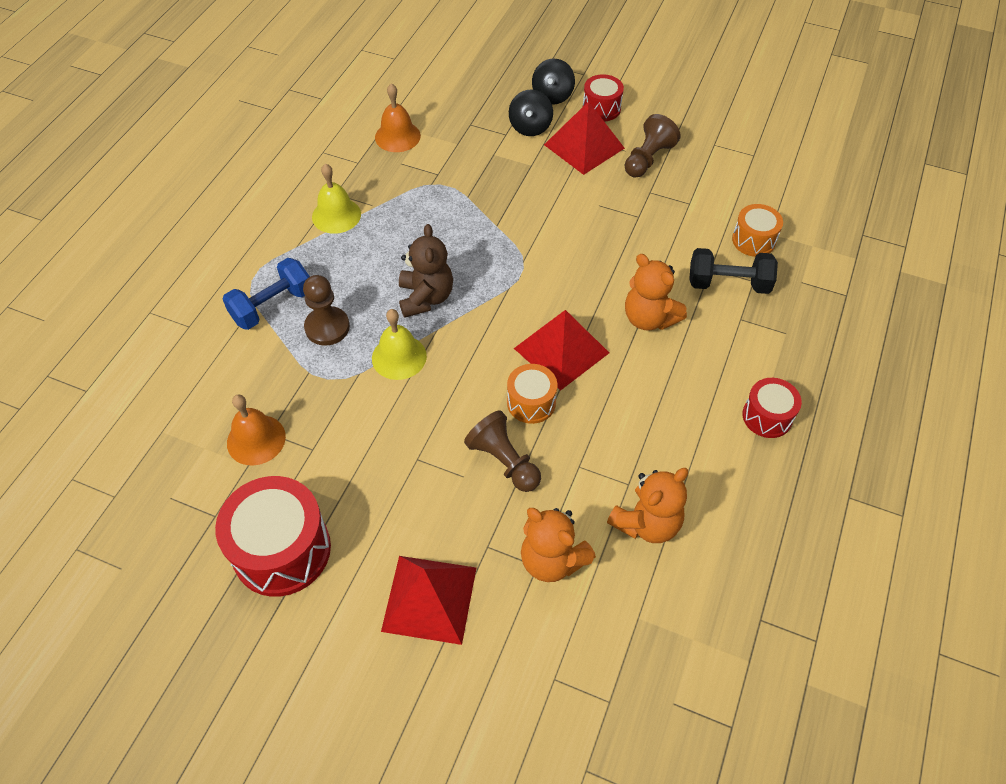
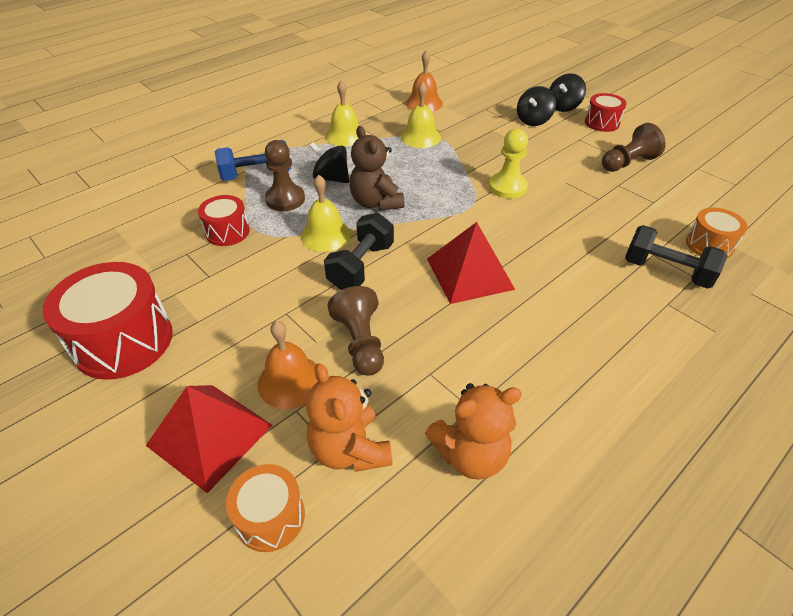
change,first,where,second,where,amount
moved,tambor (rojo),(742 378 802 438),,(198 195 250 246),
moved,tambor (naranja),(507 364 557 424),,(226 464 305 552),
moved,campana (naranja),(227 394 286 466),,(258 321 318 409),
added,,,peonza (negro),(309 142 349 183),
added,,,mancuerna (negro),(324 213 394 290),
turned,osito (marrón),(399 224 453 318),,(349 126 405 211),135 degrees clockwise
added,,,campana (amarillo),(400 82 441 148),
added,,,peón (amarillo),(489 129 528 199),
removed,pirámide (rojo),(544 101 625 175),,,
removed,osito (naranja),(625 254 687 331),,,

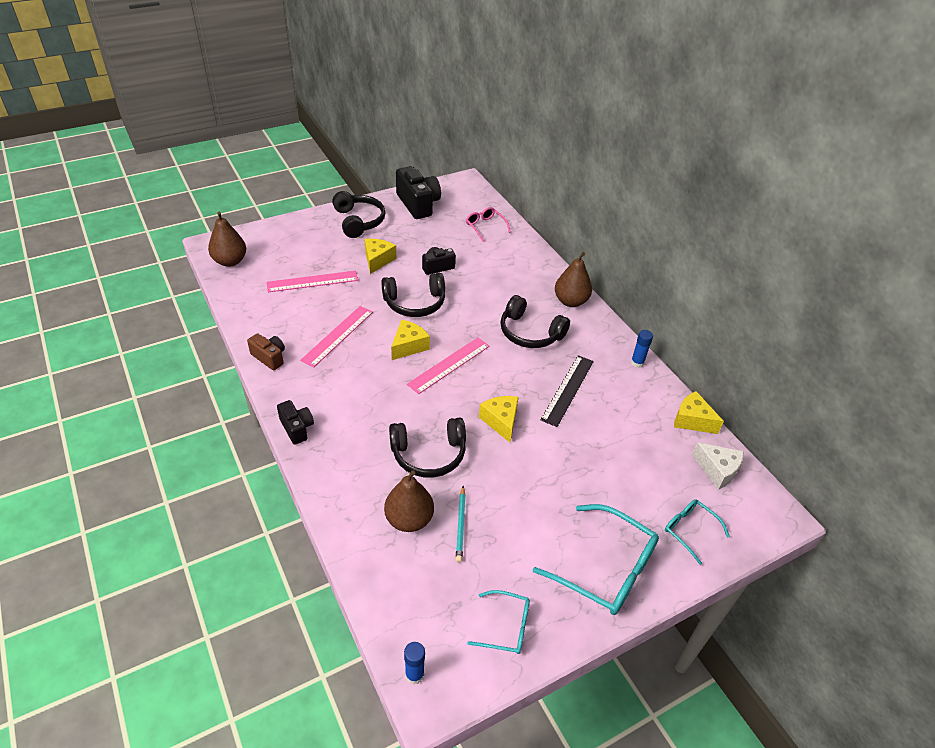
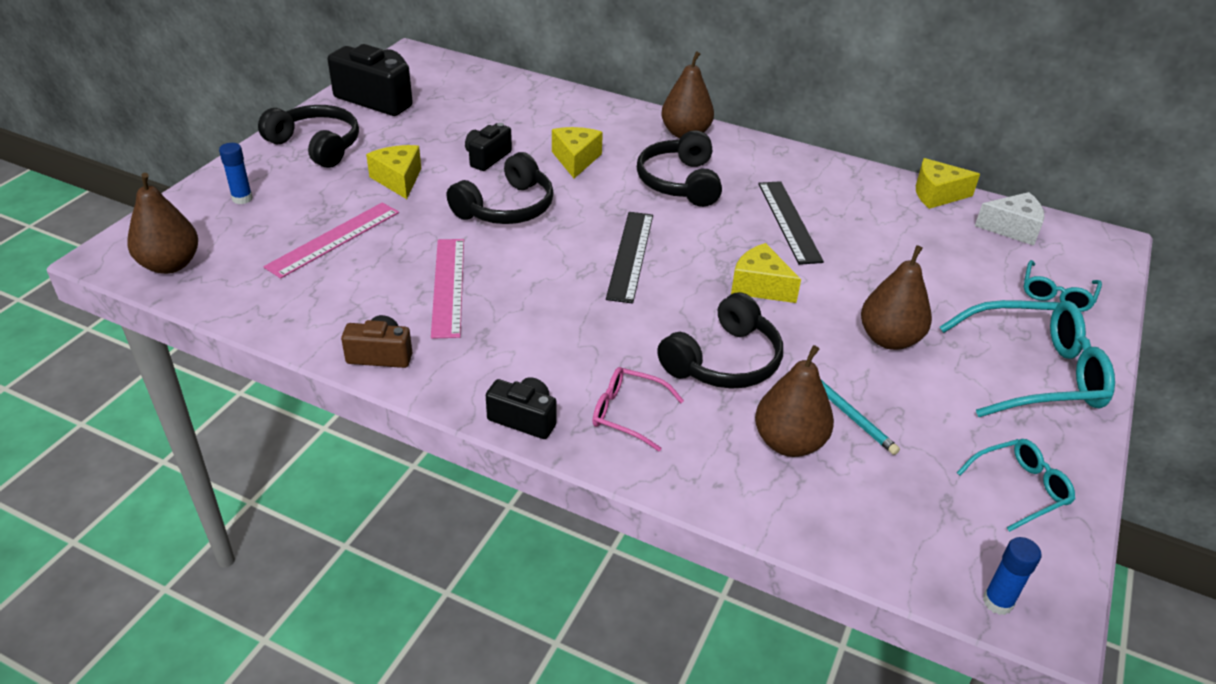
change,first,where,second,where,amount
moved,barra de pegamento (azul),(631 330 653 368),,(219 143 253 204),
moved,queso (amarillo),(391 320 430 360),,(552 127 603 178),
moved,gafas (rosa),(466 207 511 242),,(592 367 684 452),
recoloured,regla (rosa),(407 337 490 394),regla (negro),(606 212 653 304),
turned,auriculares (negro),(500 295 570 348),,(637 130 722 207),90 degrees clockwise
added,,,pera (marrón),(861 245 932 350),
turned,gafas (turquesa),(665 499 730 565),,(1024 260 1102 312),75 degrees counterclockwise

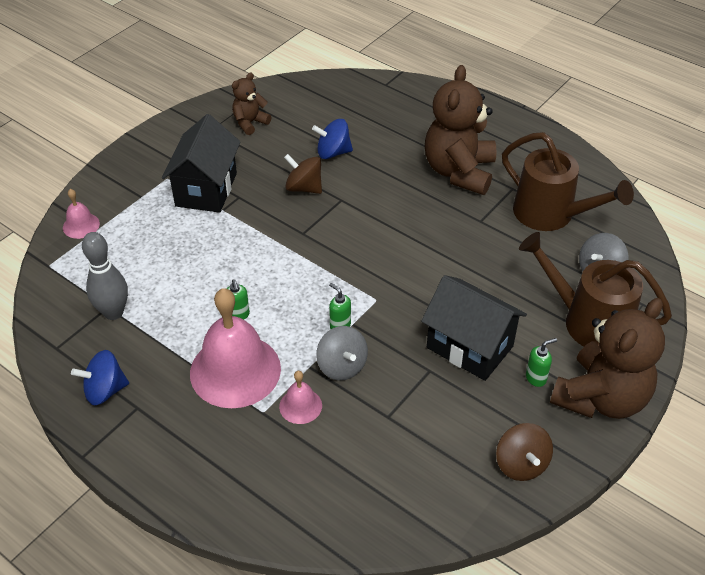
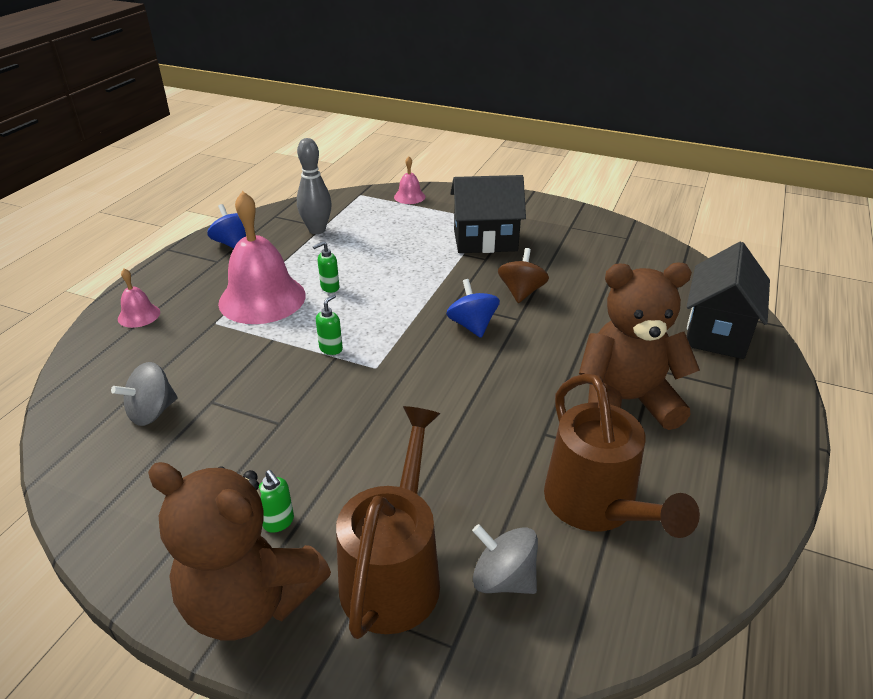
change,first,where,second,where,amount
moved,peonza (gris),(316 326 368 380),,(111 362 178 426),
moved,campana (rosa),(279 371 322 424),,(118 268 160 328),
moved,peonza (azul),(312 119 353 159),,(446 279 500 338),
turned,regadera (marrón),(502 132 634 231),,(544 373 700 538),45 degrees counterclockwise
moved,casa (negro),(421 275 527 381),,(686 242 770 359),
removed,osito (marrón),(232 73 271 135),,,
removed,peonza (marrón),(496 423 553 481),,,

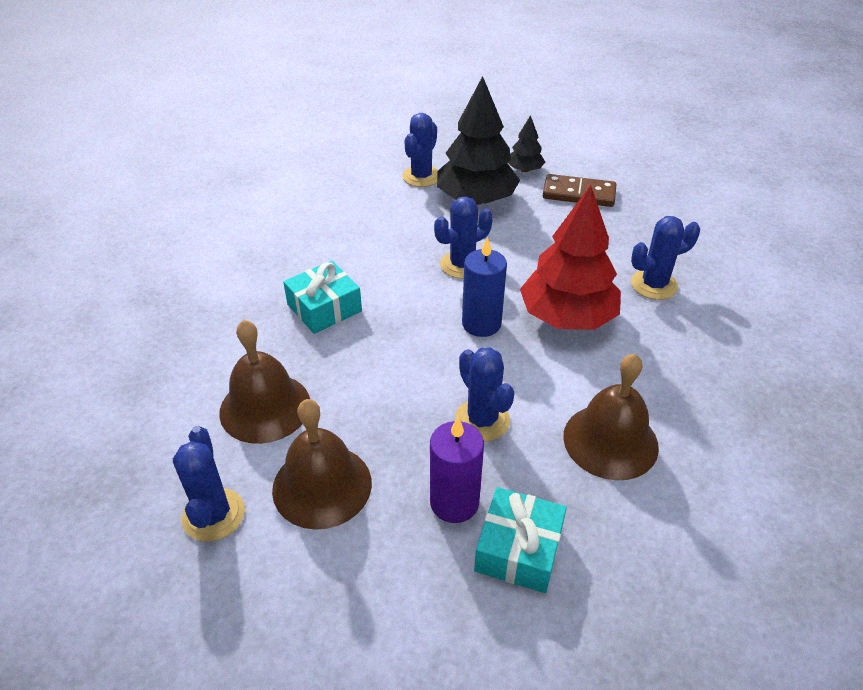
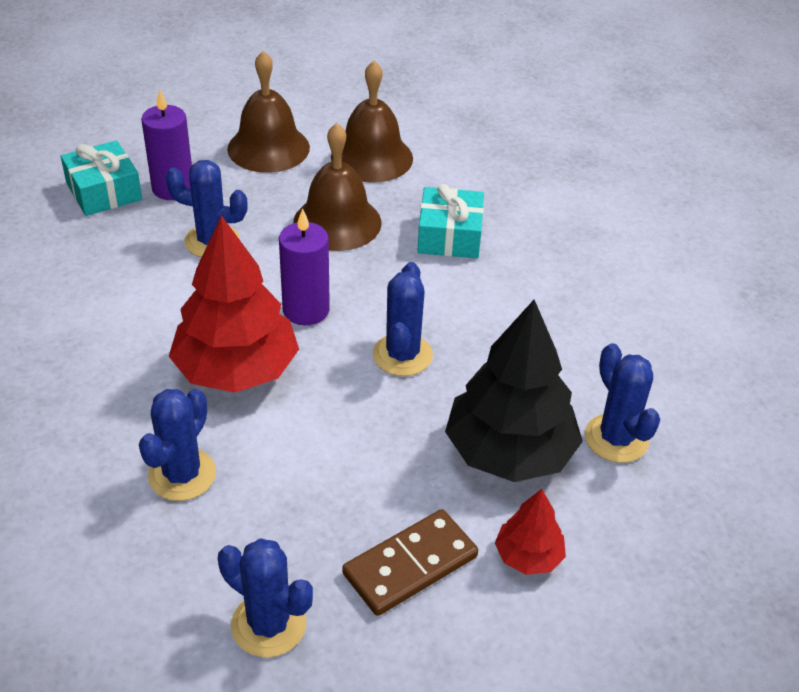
change,first,where,second,where,amount
moved,cactus (azul),(173 426 245 542),,(218 538 313 657),
recoloured,vela (azul),(462 237 507 337),vela (morado),(279 209 330 325),
moved,campana (marrón),(563 353 659 480),,(293 123 381 251),
recoloured,árbol (negro),(507 115 545 172),árbol (rojo),(495 489 566 575),

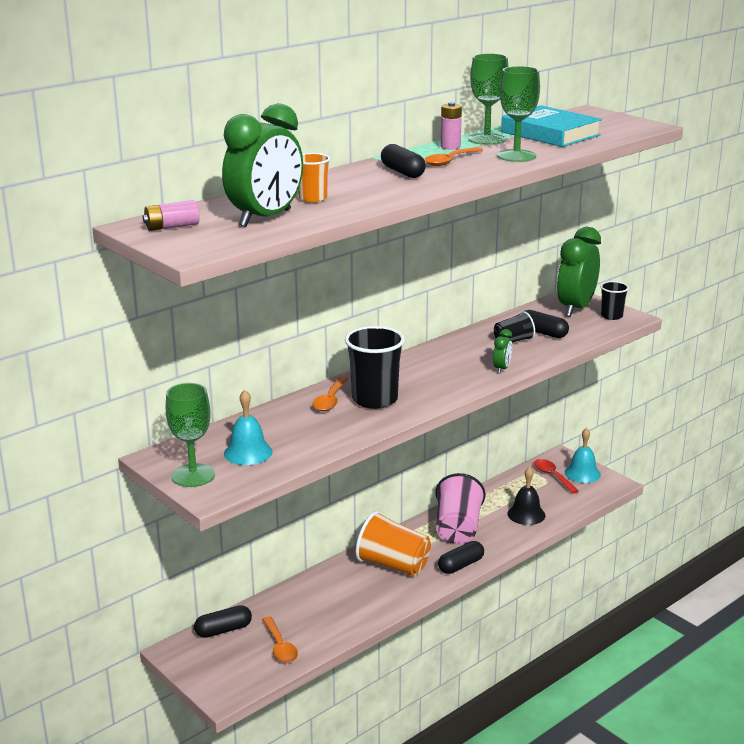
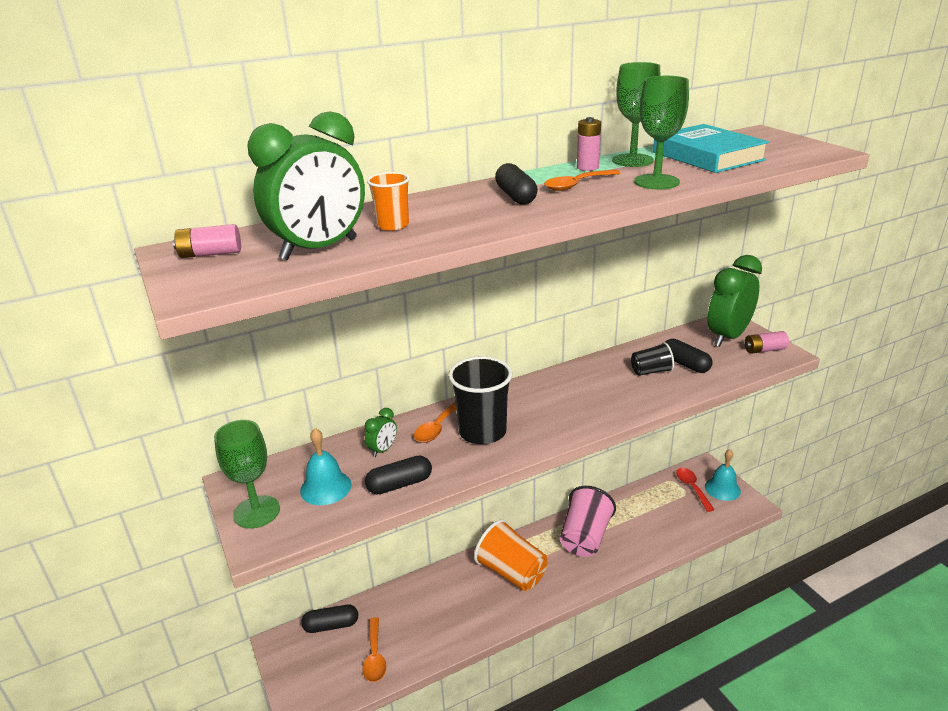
change,first,where,second,where,amount
moved,despertador (verde),(493 329 512 374),,(365 408 397 457),
moved,cápsula (negro),(438 541 484 574),,(365 455 432 495),
replaced,vaso (negro),(600 281 629 320),pila (rosa),(745 331 789 354),
removed,campana (negro),(507 467 545 525),,,

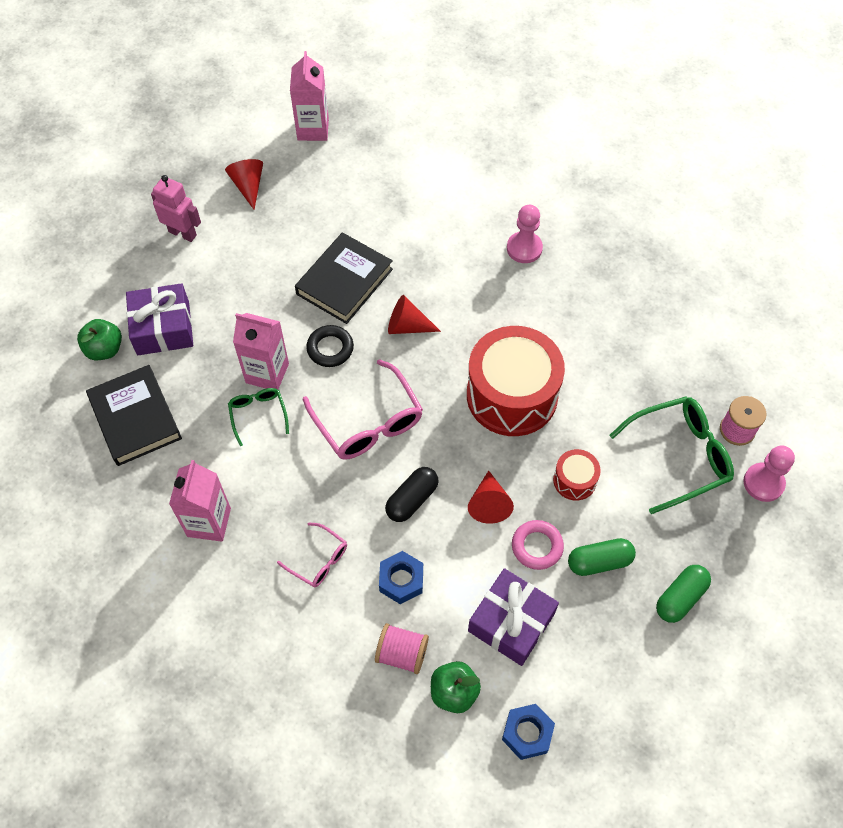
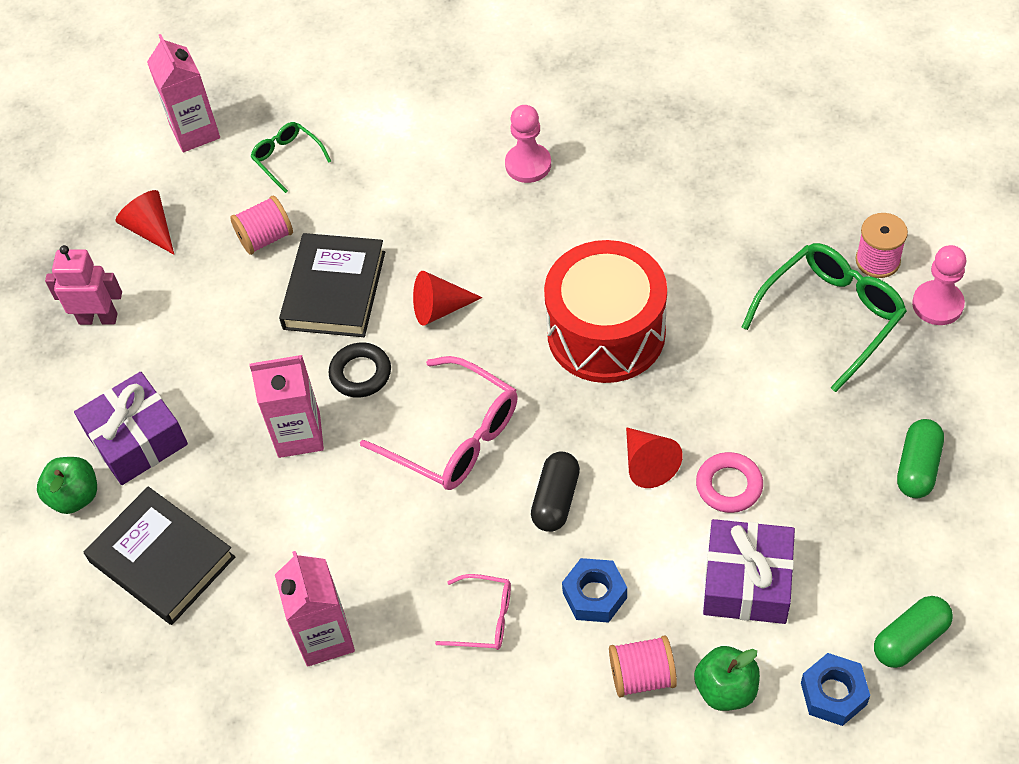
change,first,where,second,where,amount
added,,,carrete (rosa),(230 196 293 255),
moved,gafas (verde),(228 388 289 446),,(250 122 331 193),
moved,cápsula (verde),(568 538 636 576),,(874 596 953 668),
removed,tambor (rojo),(553 449 601 500),,,

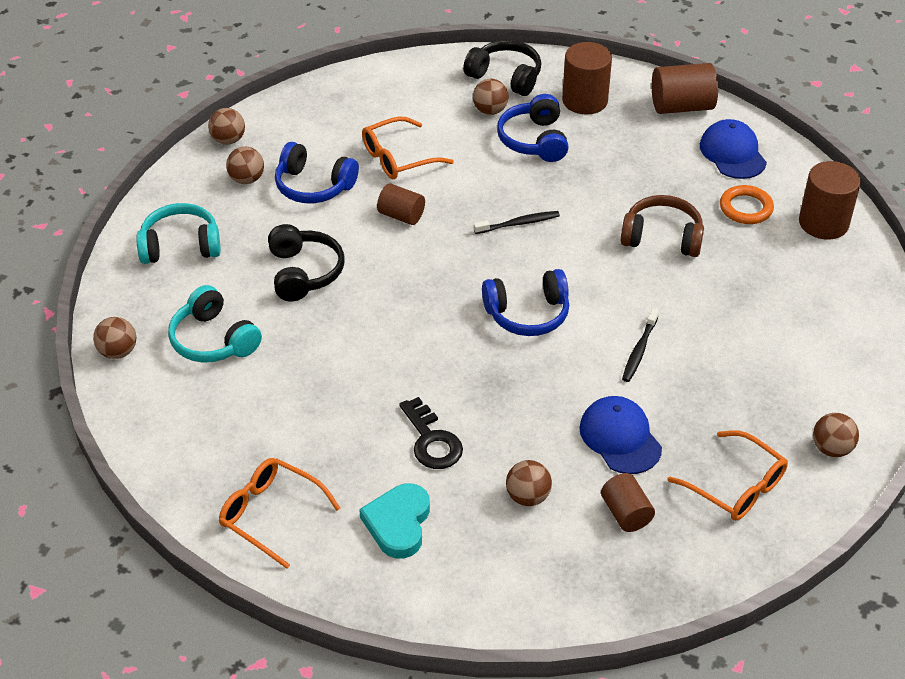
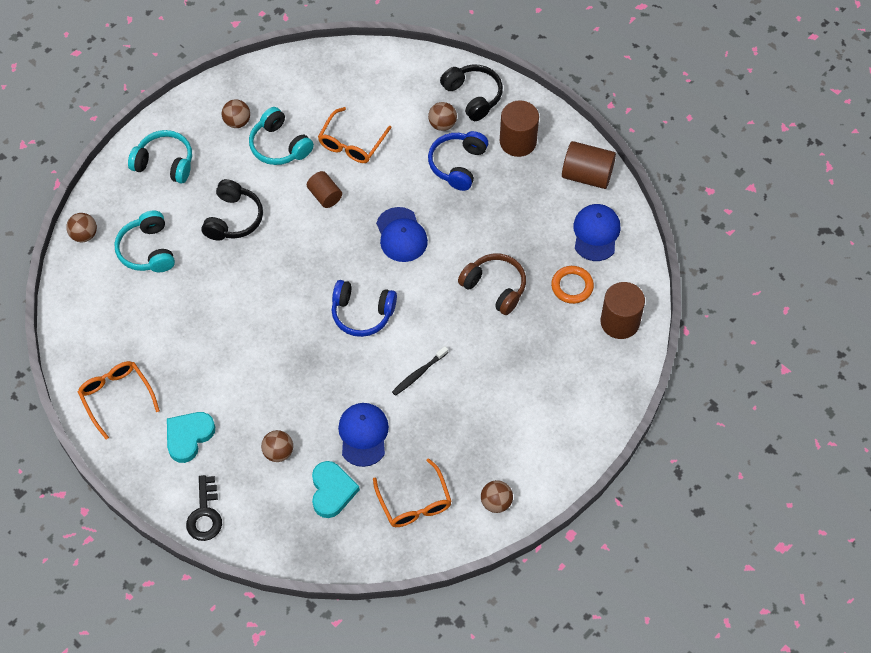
change,first,where,second,where,amount
moved,llave (negro),(399 397 463 469),,(186 475 222 541),
recoloured,auriculares (azul),(275 142 359 203),auriculares (turquesa),(249 107 314 165),
replaced,cilindro (marrón),(601 473 655 532),corazón (turquesa),(312 461 360 518),
turned,gafas (naranja),(362 117 454 179),,(318 107 392 163),60 degrees counterclockwise
replaced,cepillo de dientes (negro),(474 211 560 234),gorra (azul),(376 207 428 262),
removed,pelota (marrón),(208 108 245 145),,,

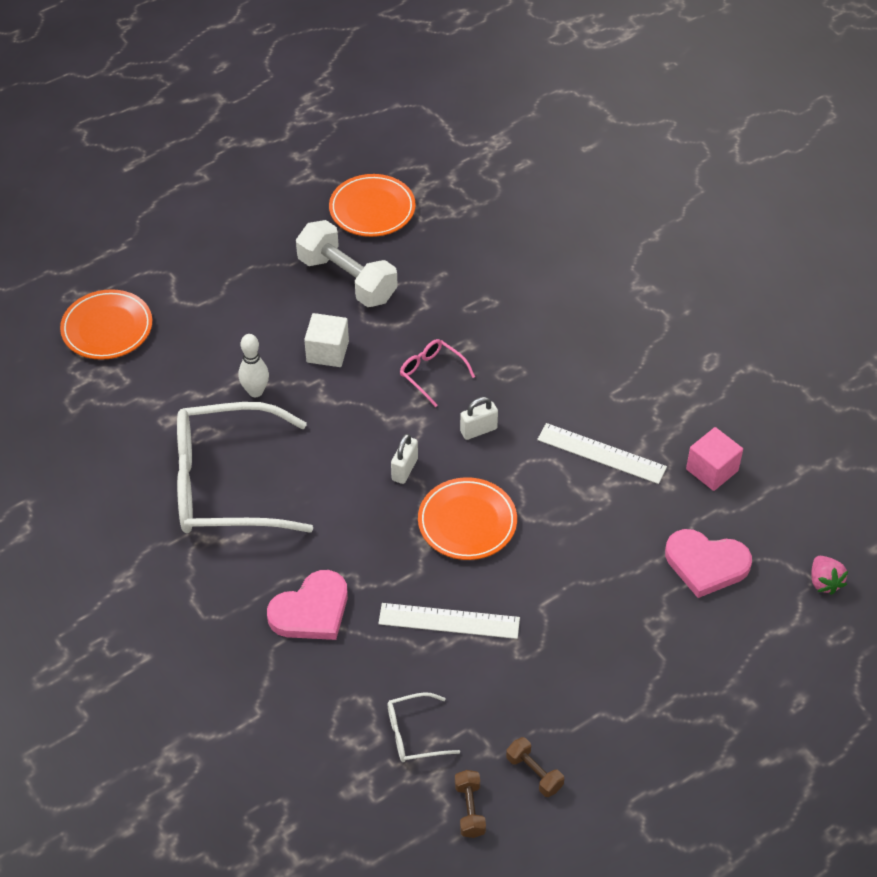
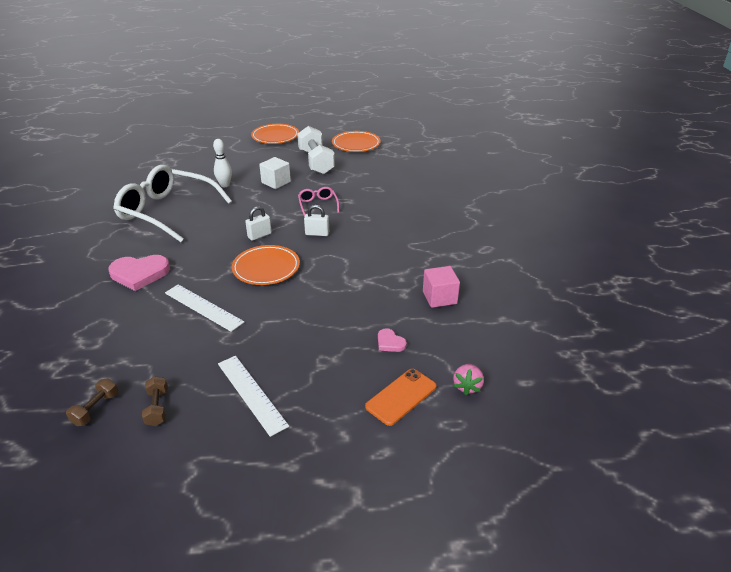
change,first,where,second,where,amount
moved,regla (blanco),(537 423 667 484),,(218 356 289 437),
moved,plato (naranja),(60 289 152 360),,(251 124 299 144),
added,,,móvil (naranja),(365 369 436 426),
resized,corazón (rosa),(665 529 752 598),,(378 328 407 352),x0.50
removed,gafas (blanco),(388 692 460 762),,,

